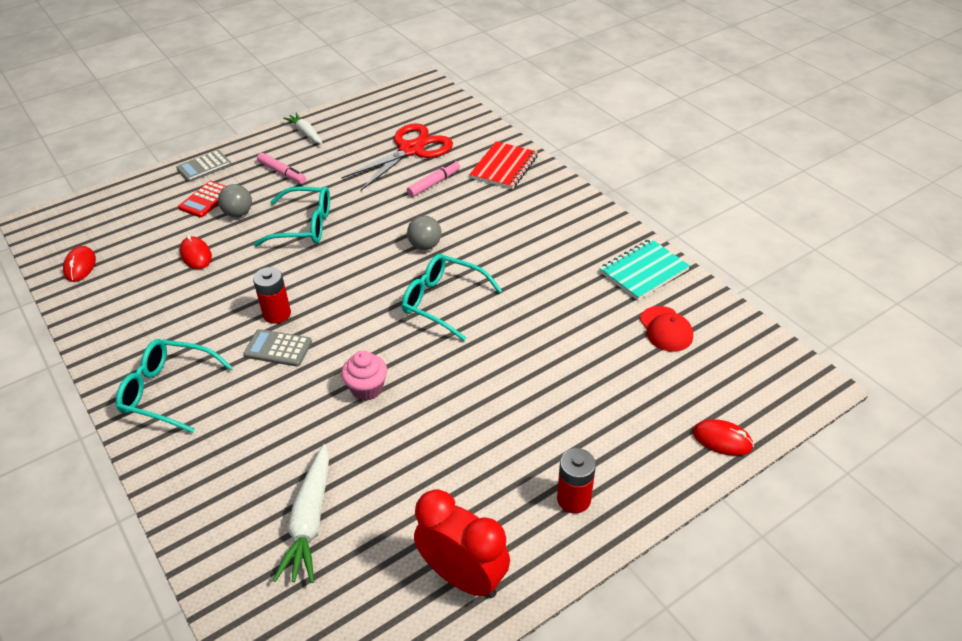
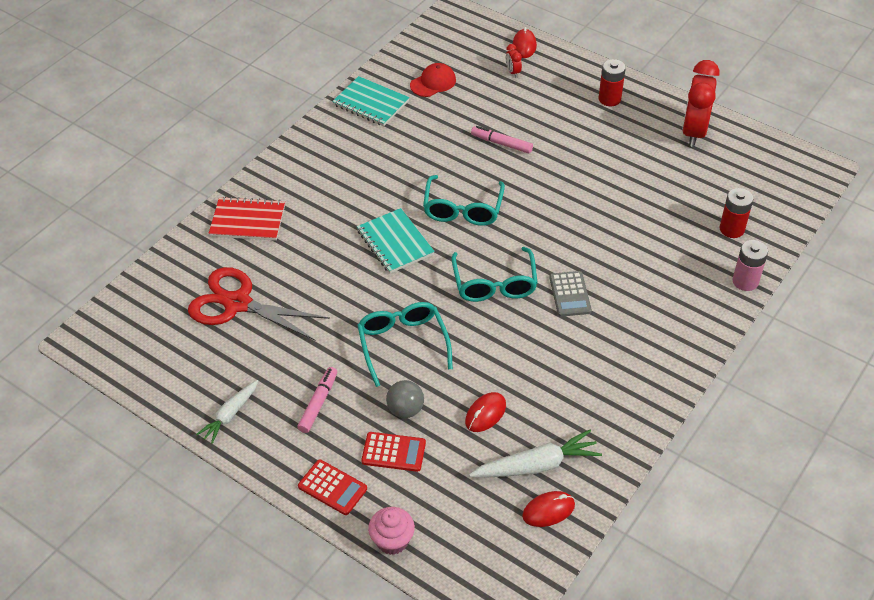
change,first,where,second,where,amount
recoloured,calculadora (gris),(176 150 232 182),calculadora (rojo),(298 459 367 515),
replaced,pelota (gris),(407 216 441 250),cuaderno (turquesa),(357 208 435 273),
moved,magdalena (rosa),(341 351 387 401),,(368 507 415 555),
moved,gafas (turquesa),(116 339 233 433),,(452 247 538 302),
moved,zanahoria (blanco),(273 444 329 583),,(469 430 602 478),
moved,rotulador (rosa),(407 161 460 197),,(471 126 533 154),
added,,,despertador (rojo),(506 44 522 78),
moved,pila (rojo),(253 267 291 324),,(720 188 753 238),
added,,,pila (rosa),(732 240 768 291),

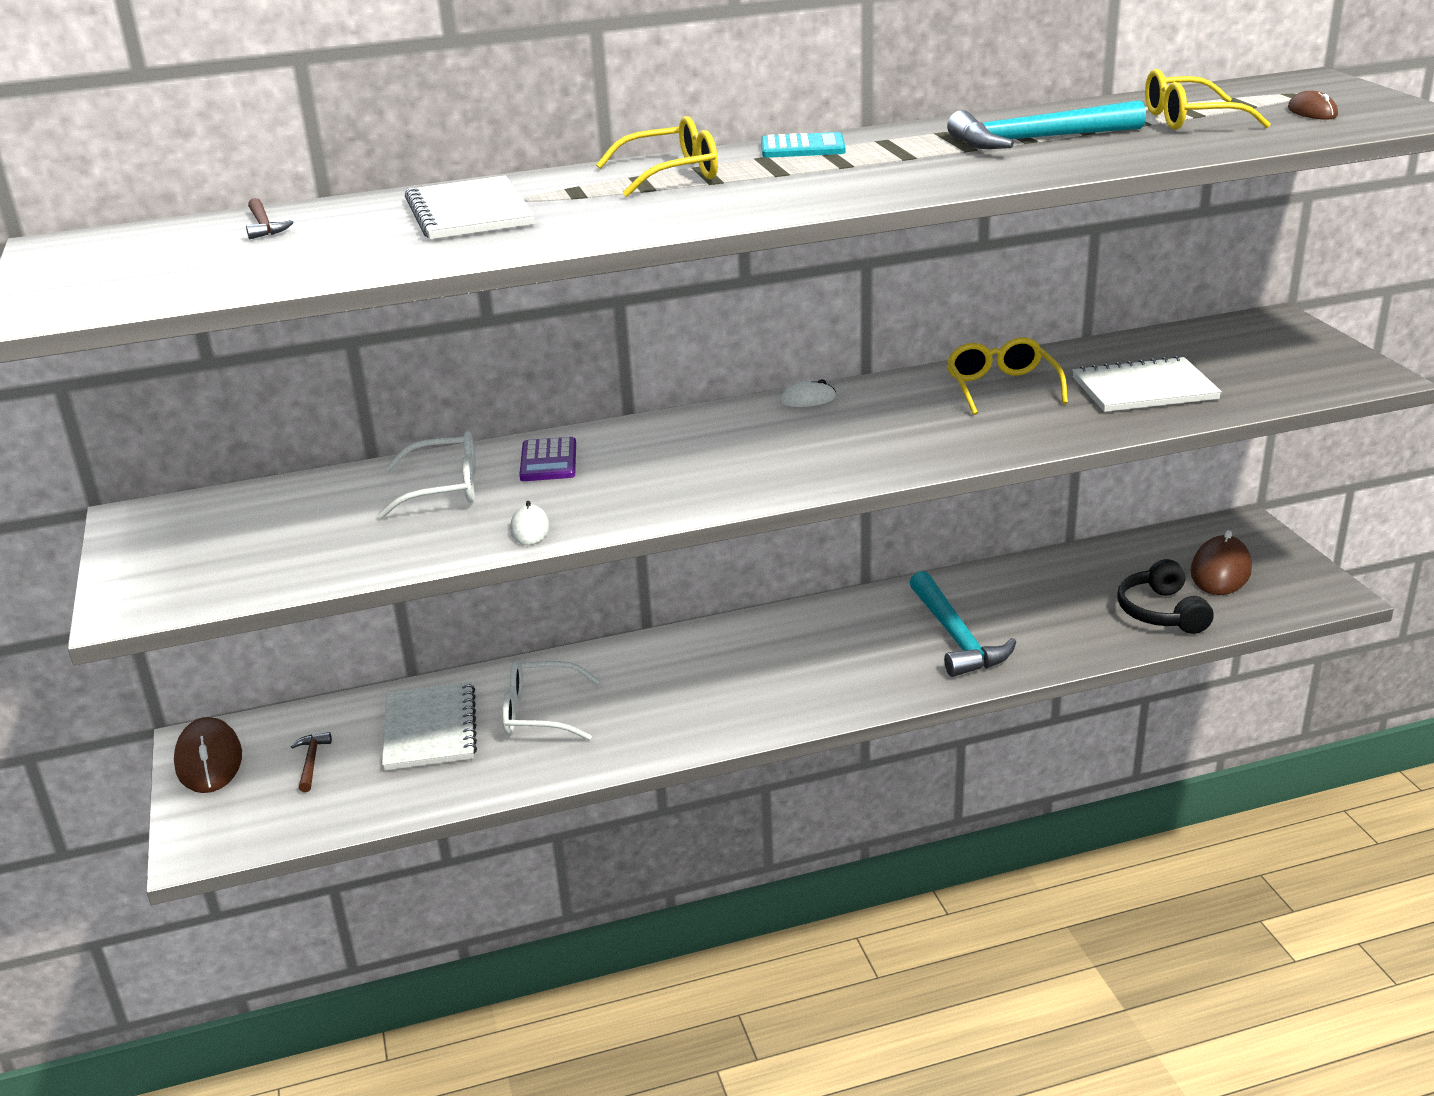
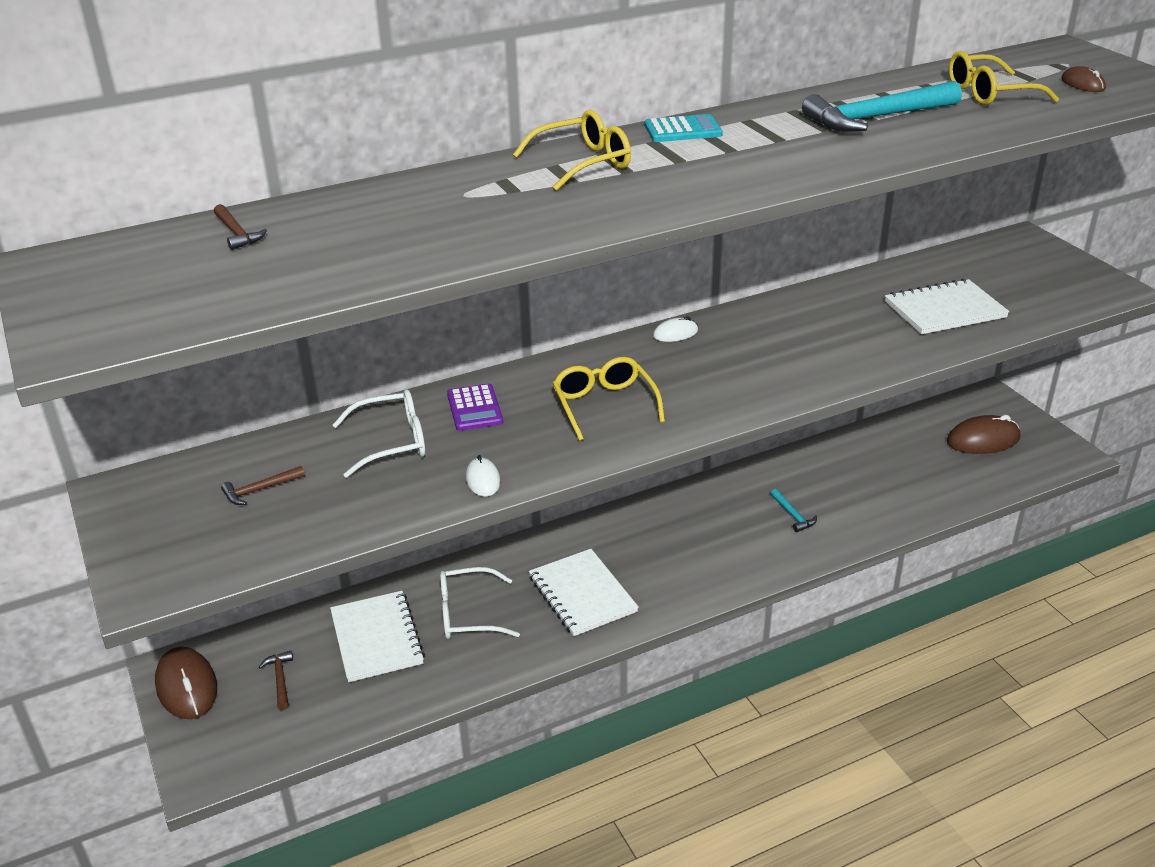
change,first,where,second,where,amount
added,,,martillo (marrón),(221 466 305 505),
moved,cuaderno (blanco),(405 176 535 240),,(529 549 639 636),
moved,gafas (amarillo),(946 337 1068 415),,(553 357 665 441),
resized,martillo (turquesa),(909 571 1016 677),,(770 489 817 532),x0.46
turned,ratón (marrón),(1190 530 1252 595),,(947 415 1020 454),60 degrees clockwise
removed,auriculares (negro),(1117 559 1213 634),,,

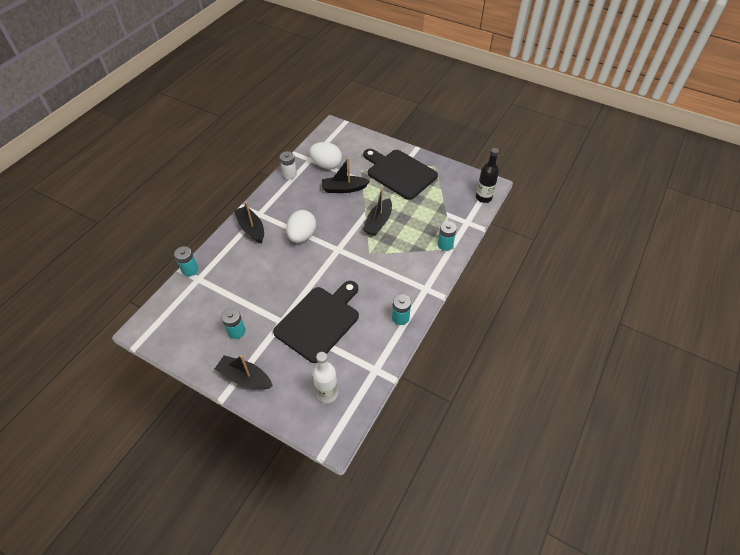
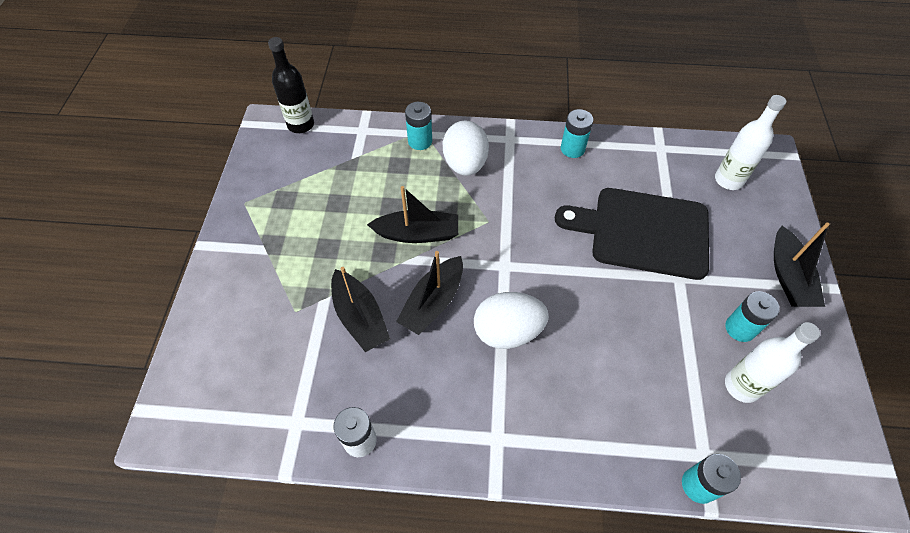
change,first,where,second,where,amount
moved,barco (negro),(234 202 264 243),,(396 251 463 335),
moved,huevo (blanco),(309 142 342 169),,(443 120 489 176),
added,,,botella (blanco),(725 322 820 403),
removed,tabla de cortar (negro),(363 149 438 200),,,

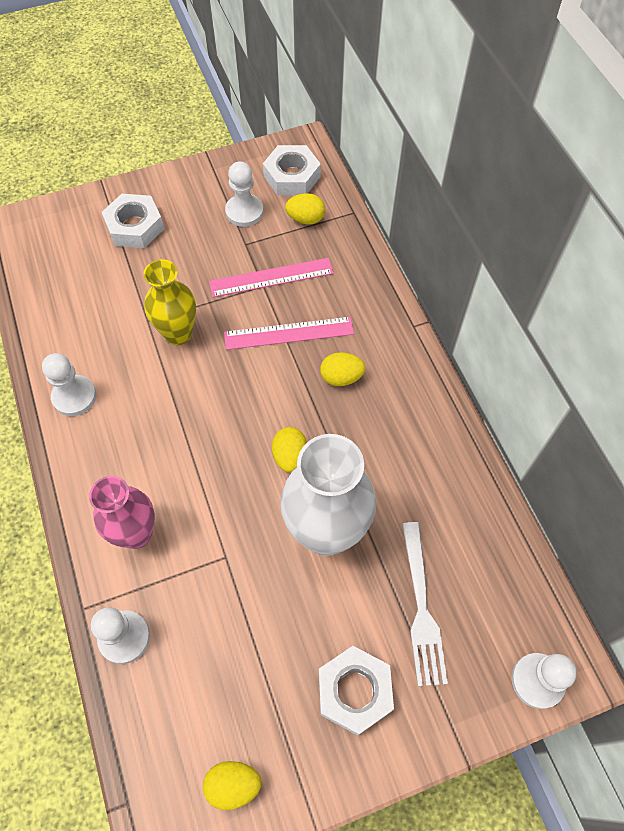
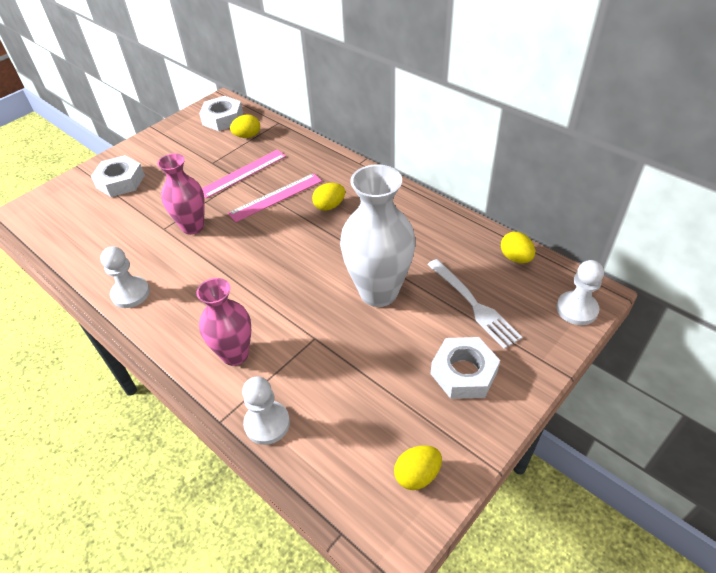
change,first,where,second,where,amount
recoloured,florero (amarillo),(144 259 196 345),florero (rosa),(157 153 205 235),
moved,huevo (amarillo),(272 427 307 472),,(501 232 535 263),
removed,peón (blanco),(225 161 264 227),,,

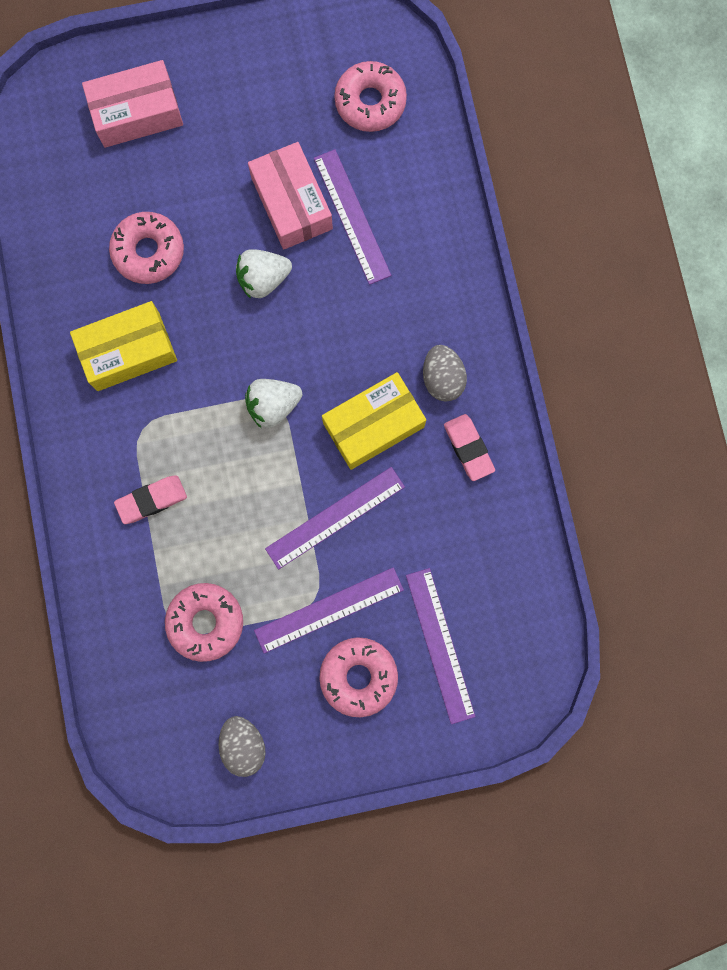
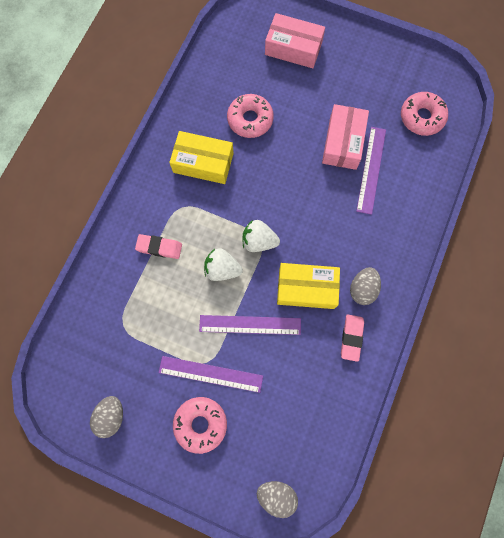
change,first,where,second,where,amount
moved,fresa (blanco),(236 249 292 299),,(204 248 243 281),
added,,,huevo (gris),(257 481 298 518),
removed,rosquilla (rosa),(165 583 243 662),,,
removed,regla (morado),(406 568 475 724),,,

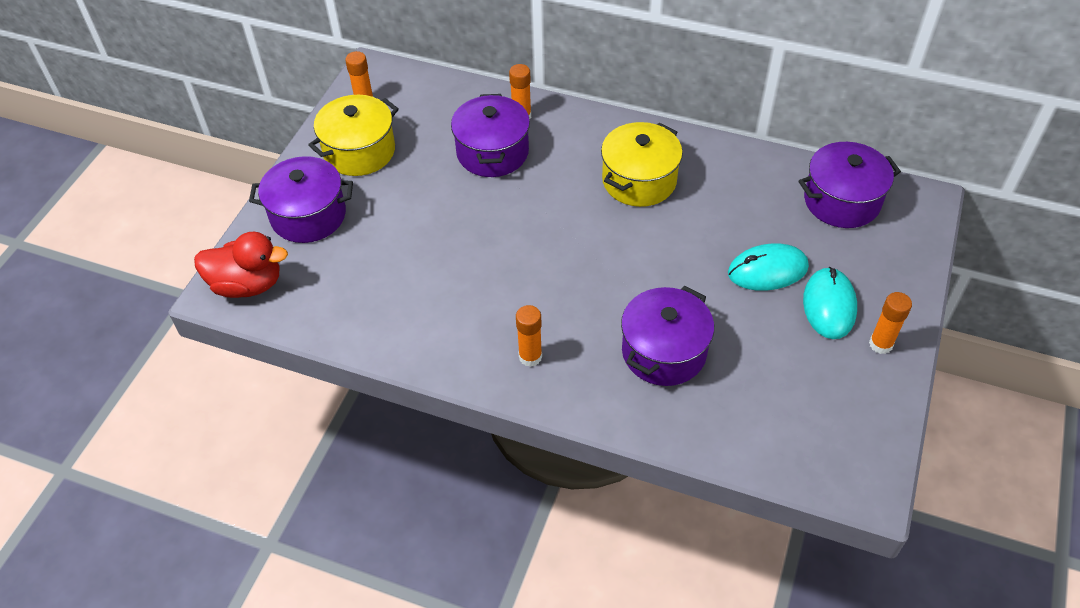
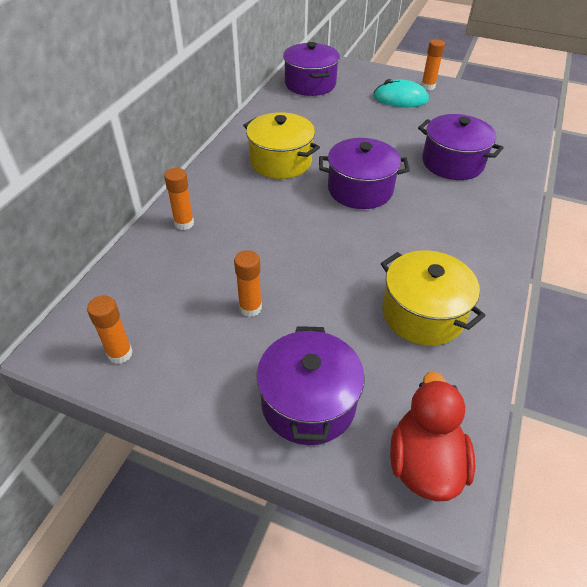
change,first,where,second,where,amount
moved,barra de pegamento (naranja),(516 305 542 367),,(234 250 262 317),
moved,olla (morado),(451 94 530 177),,(319 138 410 209),
moved,olla (amarillo),(308 95 399 176),,(381 250 486 346),
removed,ratón (turquesa),(728 243 809 291),,,

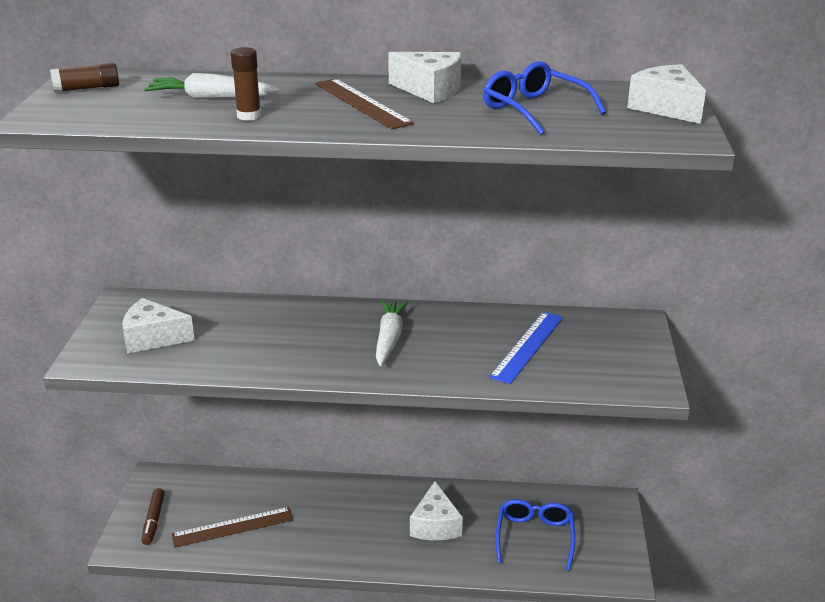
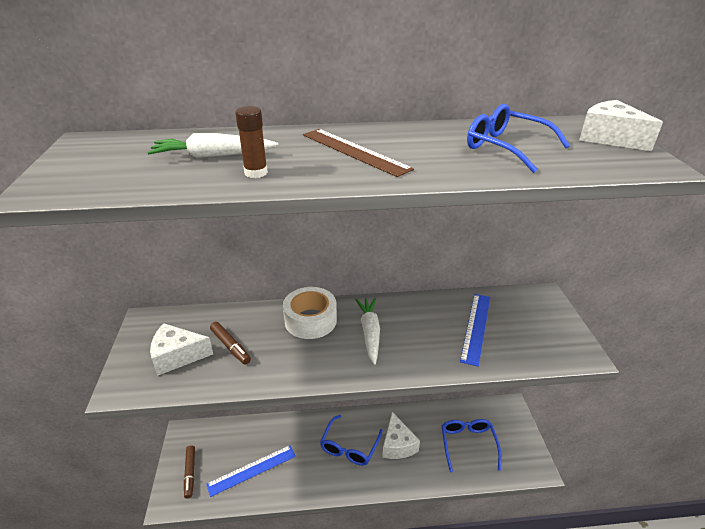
change,first,where,second,where,amount
recoloured,regla (marrón),(172 507 294 548),regla (azul),(206 445 296 497),
added,,,rotulador (marrón),(210 322 251 364),
added,,,cinta adhesiva (blanco),(283 287 337 339),
added,,,gafas (azul),(320 415 383 466),
removed,barra de pegamento (marrón),(50 63 119 92),,,
removed,queso (blanco),(388 52 461 103),,,

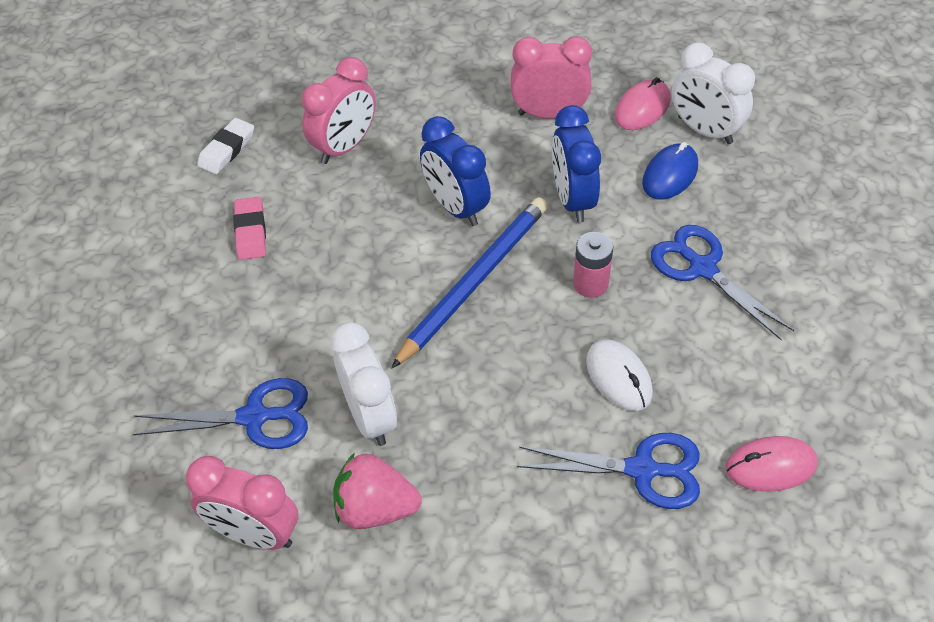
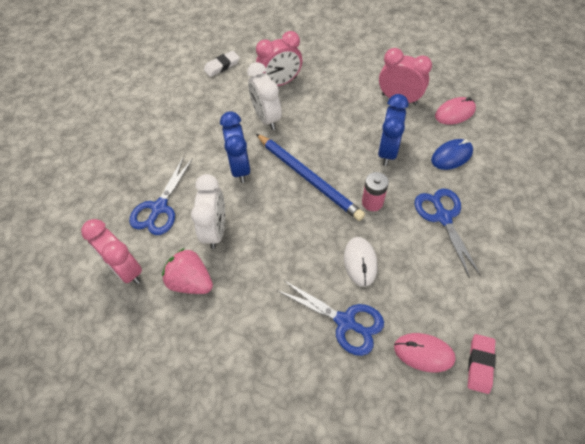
change,first,where,second,where,amount
turned,tijeras (azul),(133 378 308 449),,(129 156 193 235),90 degrees clockwise
moved,despertador (azul),(420 116 491 226),,(220 111 250 183),
moved,despertador (blanco),(671 42 755 144),,(247 62 282 130),
turned,lápiz (azul),(391 197 548 369),,(256 134 365 221),75 degrees clockwise
moved,goma de borrar (rosa),(234 197 266 260),,(468 334 496 394),

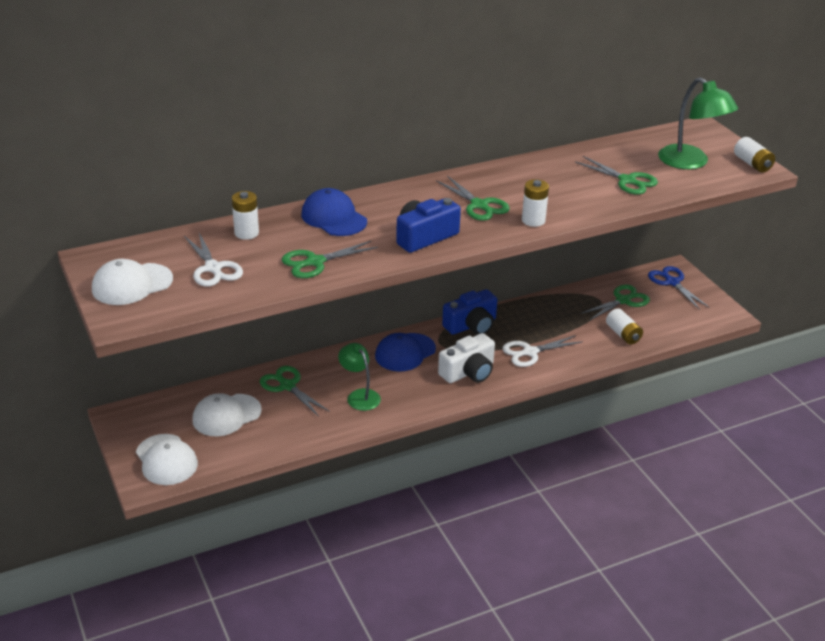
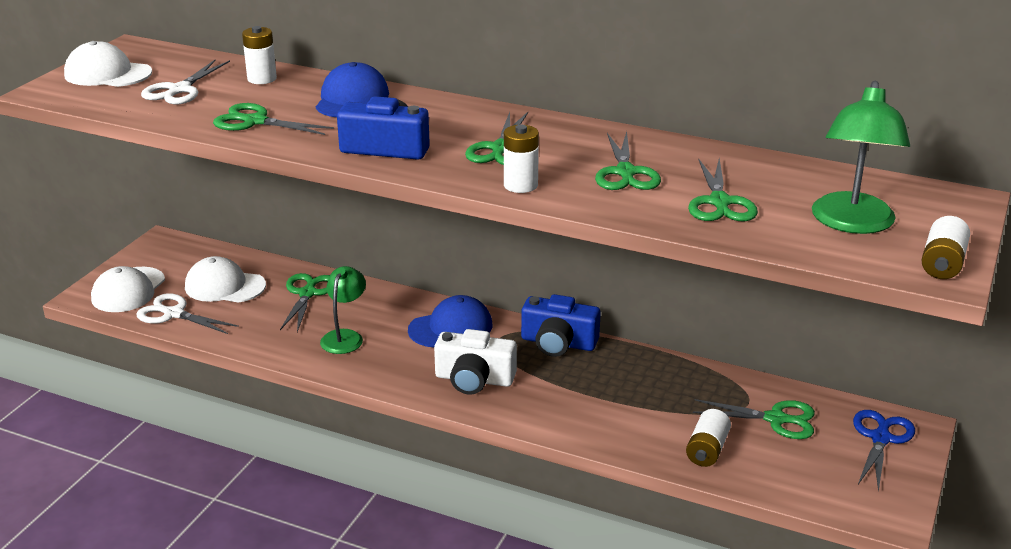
change,first,where,second,where,amount
moved,tijeras (blanco),(502 335 583 367),,(136 293 239 334),
turned,gorra (azul),(375 333 436 372),,(408 295 492 347),150 degrees clockwise
added,,,tijeras (verde),(595 131 661 190),

